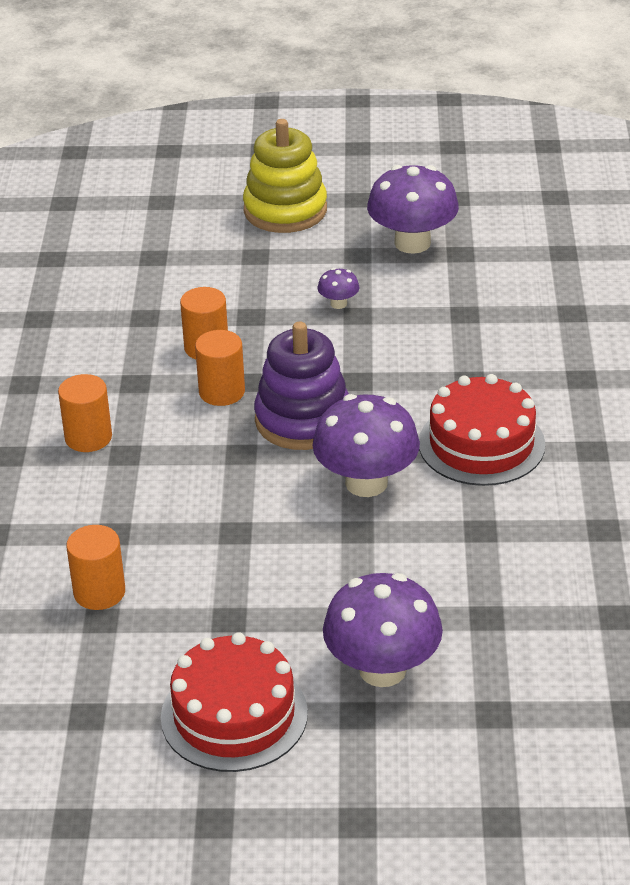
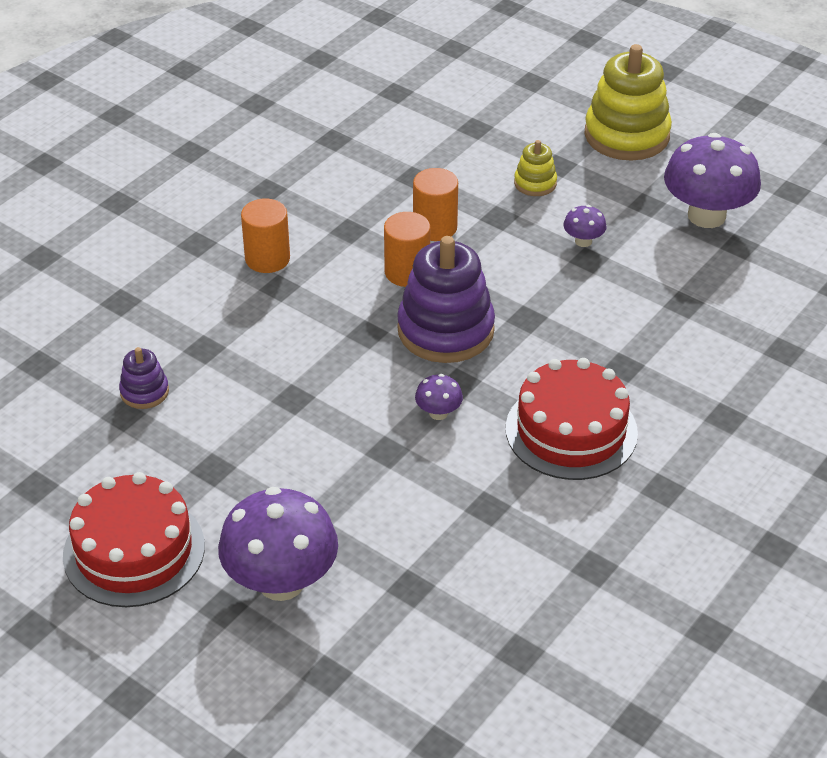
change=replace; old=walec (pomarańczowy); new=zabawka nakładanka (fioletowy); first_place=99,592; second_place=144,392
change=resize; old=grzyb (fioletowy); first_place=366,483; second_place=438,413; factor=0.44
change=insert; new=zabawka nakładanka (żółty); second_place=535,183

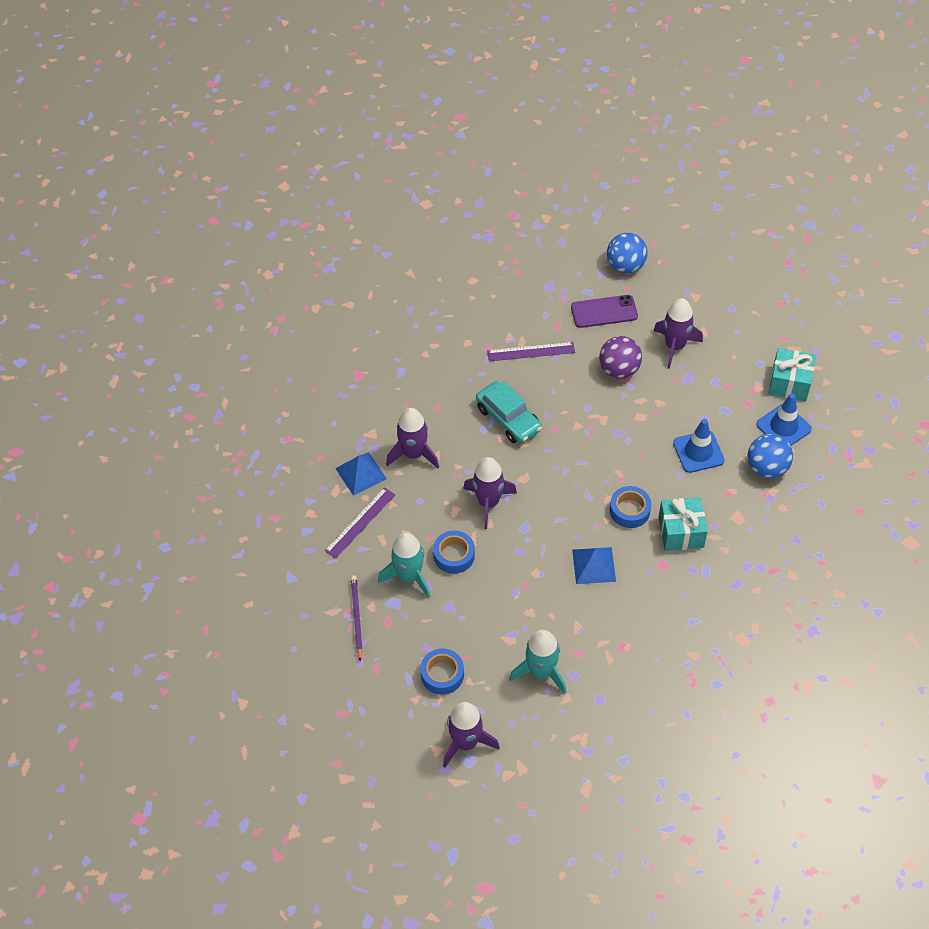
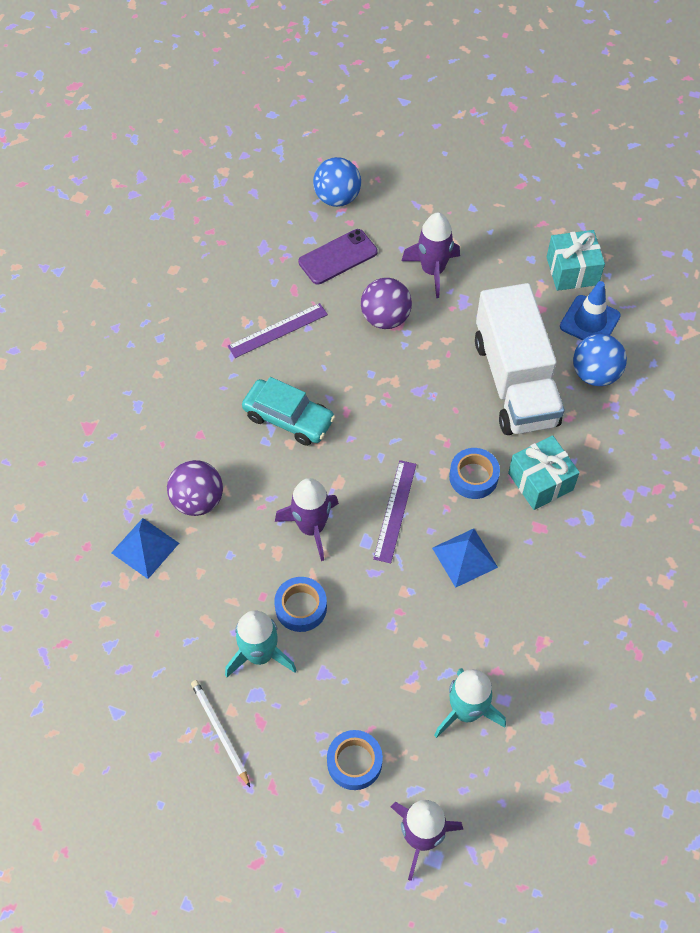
change=move; old=linijka (fioletowy); first_place=360,522; second_place=395,511
change=recolor; old=ołówek (fioletowy); new=ołówek (biały); first_place=356,617; second_place=220,731
change=replace; old=rakieta (fioletowy); new=piłka (fioletowy); first_place=414,454; second_place=198,500
change=replace; old=pachołek (niebieski); new=ciężarówka (biały); first_place=698,452; second_place=515,382

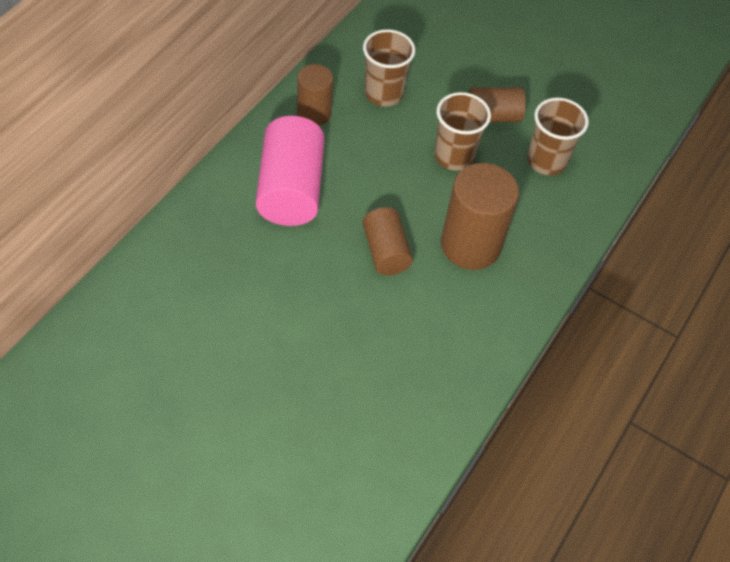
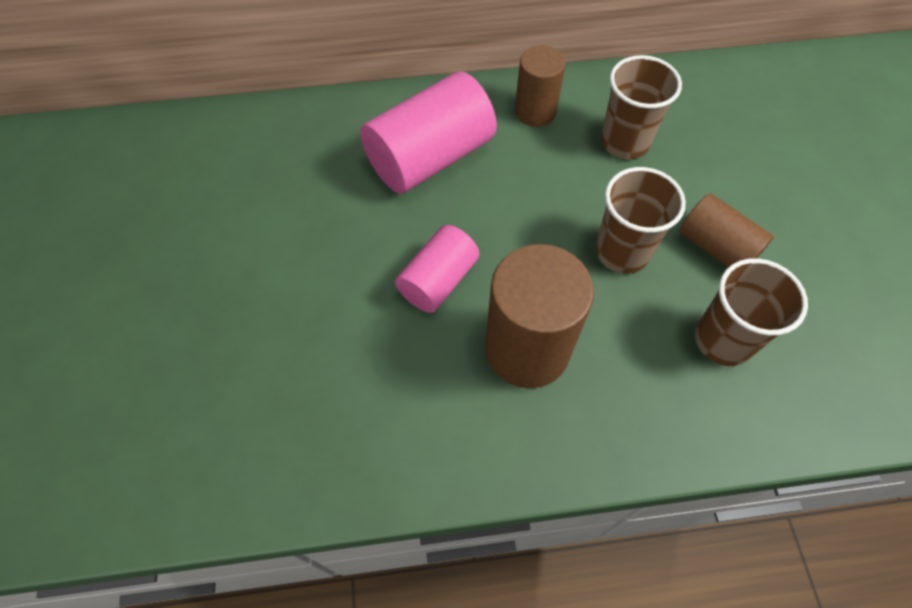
change=recolor; old=walec (brązowy); new=walec (różowy); first_place=385,251; second_place=438,281

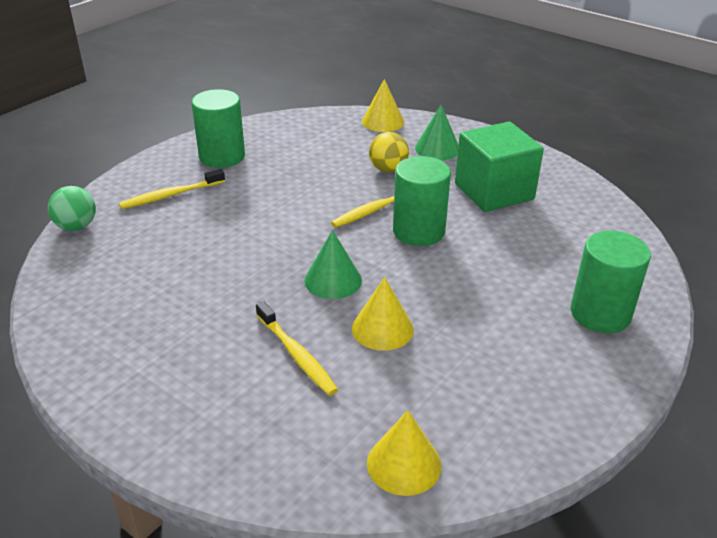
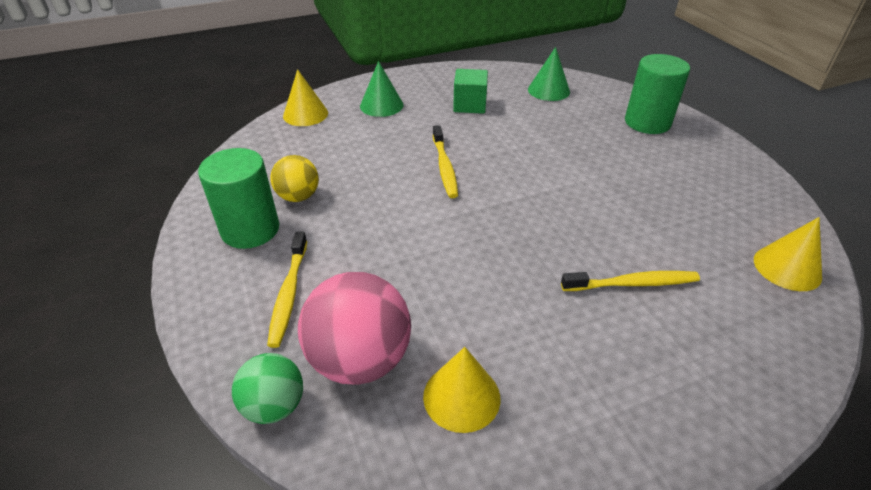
change=move; old=stożek (zielony); first_place=333,280; second_place=548,90
change=move; old=stożek (żółty); first_place=382,329; second_place=461,397
change=move; old=piłka (żółty); first_place=388,169; second_place=298,197
change=delete; old=walec (zielony); first_place=418,231
change=resize; old=sześcian (zielony); first_place=494,191; second_place=469,105; factor=0.6
change=insert; new=piłka (różowy); second_place=360,360

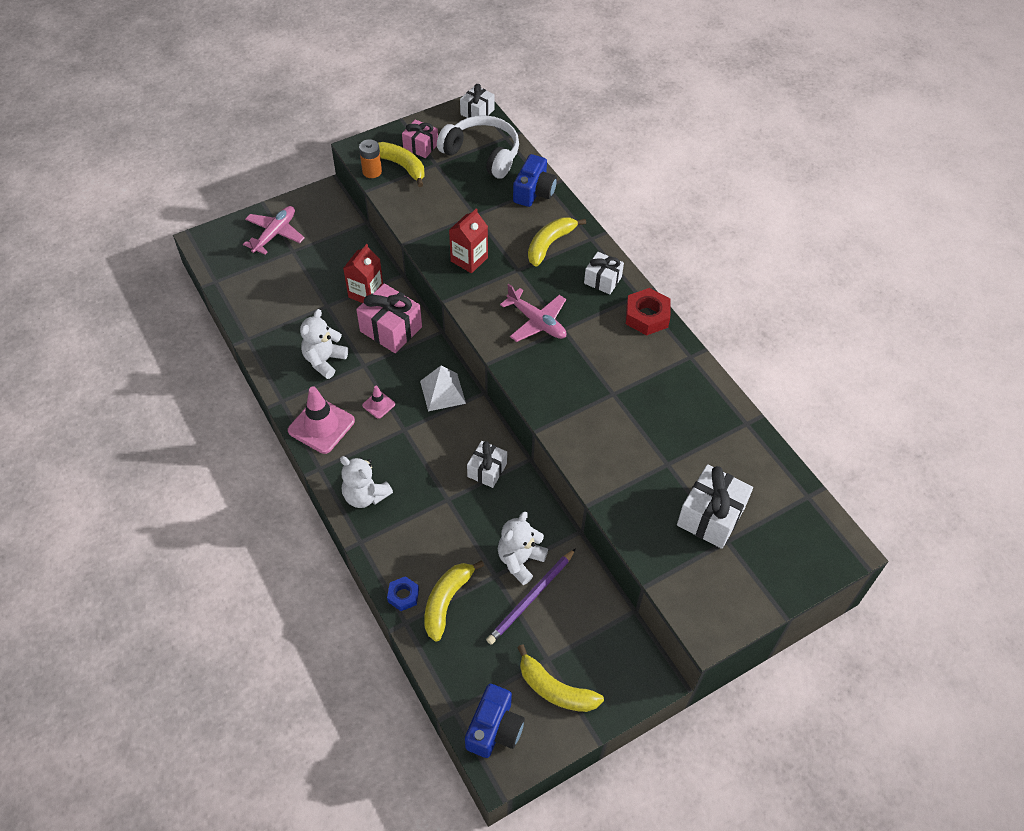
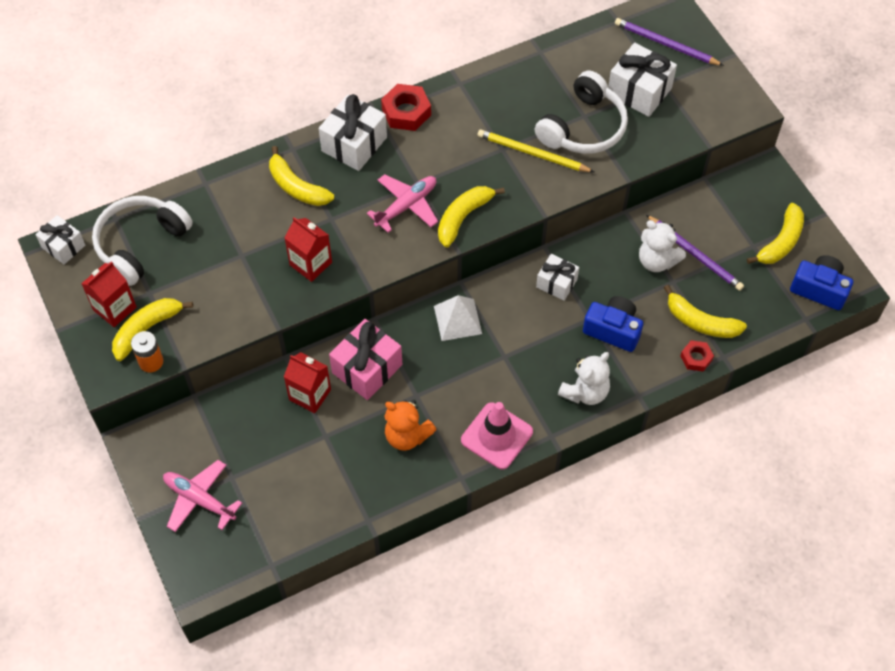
change=recolor; old=miś (biały); new=miś (pomarańczowy); first_place=324,360; second_place=407,436
change=delete; old=pachołek (różowy); first_place=378,405
change=recolor; old=nakrętka (niebieski); new=nakrętka (czerwony); first_place=403,595; second_place=696,358
change=replace; old=prezent (różowy); new=karton mleka (czerwony); first_place=420,146; second_place=115,308
change=move; old=aparat fotograficzny (niebieski); first_place=534,192; second_place=613,330
change=resize; old=prezent (biały); first_place=602,280; second_place=354,144; factor=1.61
change=insert; new=banan (żółty); second_place=463,217
change=insert; new=ołówek (żółty); second_place=532,153
change=insert; new=słuchawki (biały); second_place=583,127
change=insert; new=ołówek (fioletowy); second_place=665,44

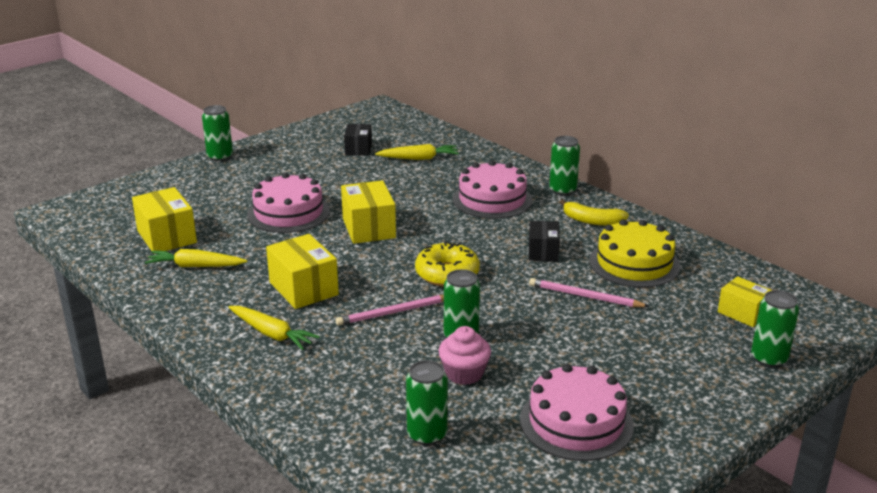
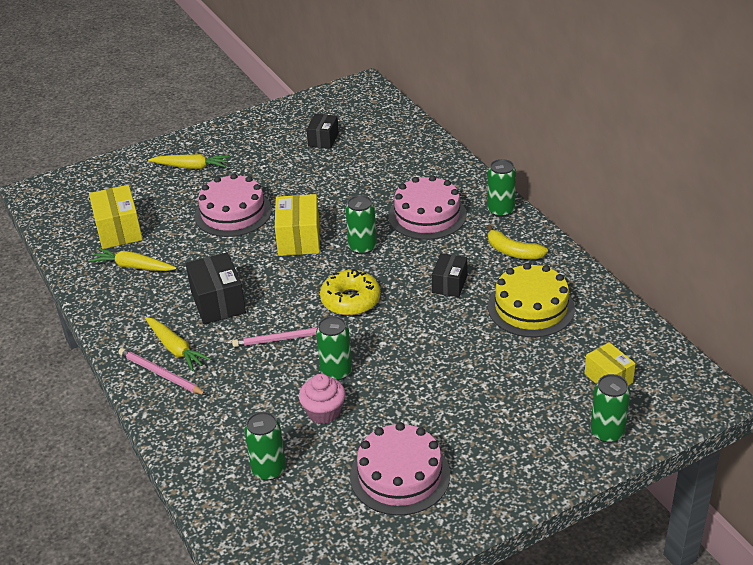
change=move; old=puszka (zielony); first_place=220,157; second_place=362,247
change=recolor; old=pudełko (żółty); new=pudełko (czarny); first_place=303,288; second_place=218,302
change=move; old=marchewka (żółty); first_place=419,158; second_place=191,167
change=move; old=ołówek (różowy); first_place=585,296; second_place=160,374

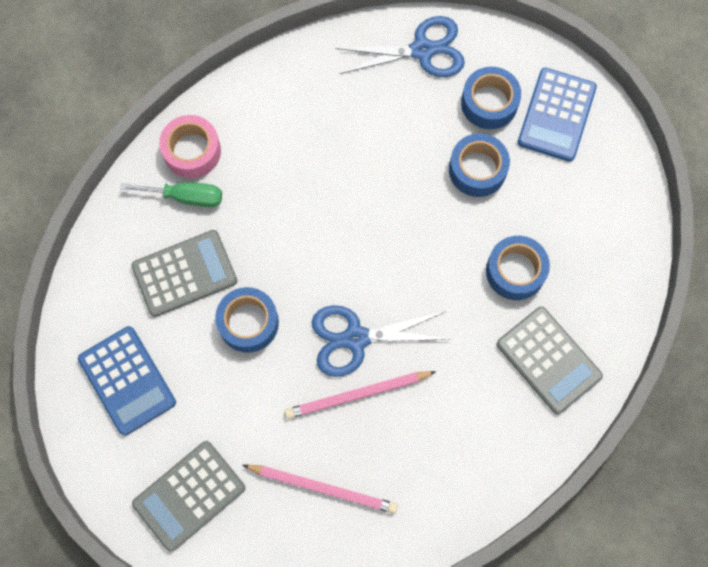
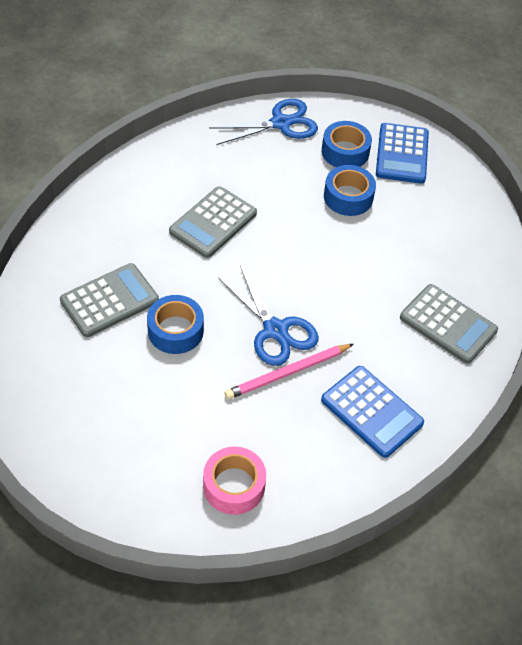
change=move; old=kalkulator (niebieski); first_place=127,380; second_place=371,412
change=delete; old=śrubokręt (zielony); first_place=186,197
change=move; old=kalkulator (szary); first_place=189,495; second_place=213,222
change=move; old=taśma klejąca (różowy); first_place=192,151; second_place=234,486
change=delete; old=ołówek (różowy); first_place=323,488
change=rotate; old=nożyczki (niebieski); first_place=356,338; second_place=275,330; degrees=-105
change=delete; old=taśma klejąca (niebieski); first_place=515,271

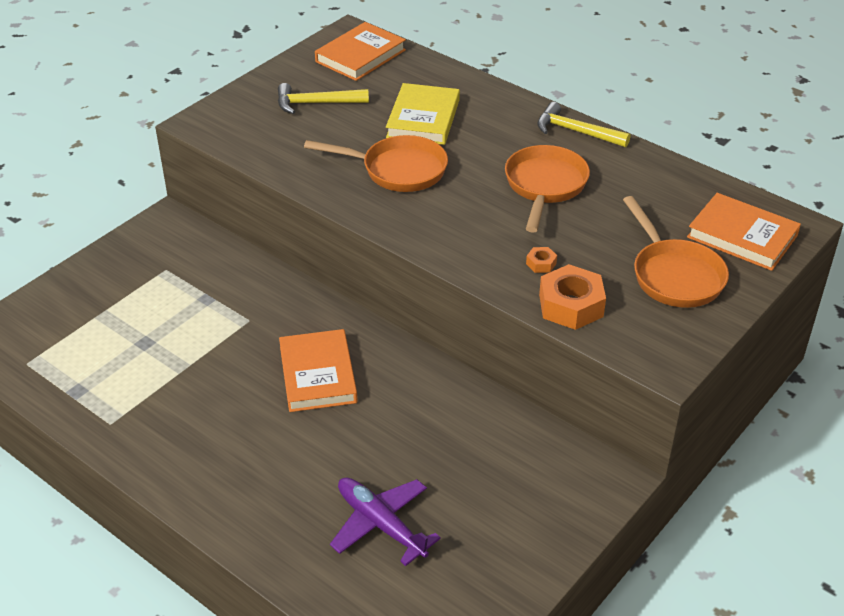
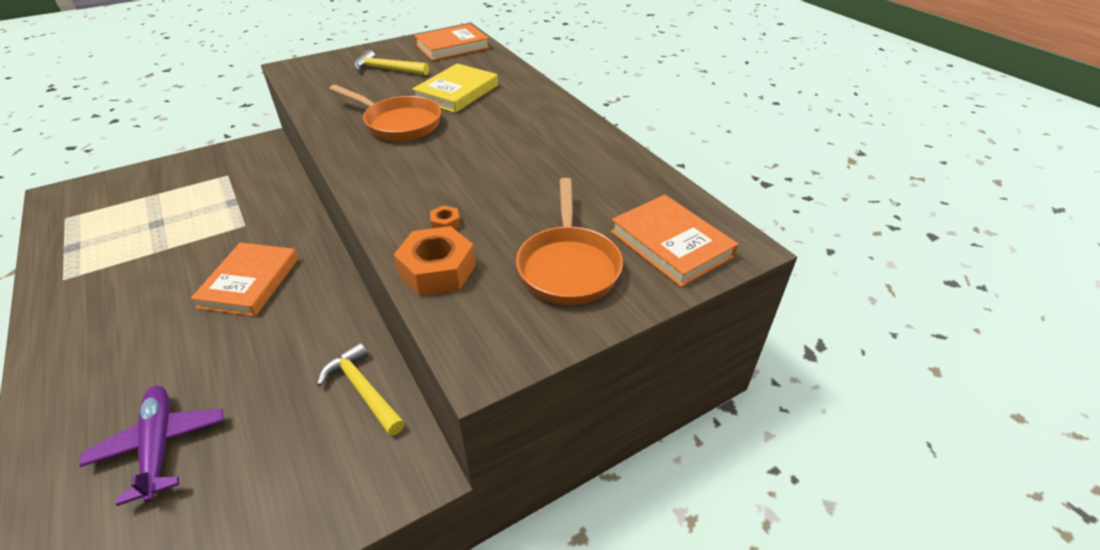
change=delete; old=patelnia (pomarańczowy); first_place=544,186
change=move; old=młotek (żółty); first_place=576,131; second_place=363,389

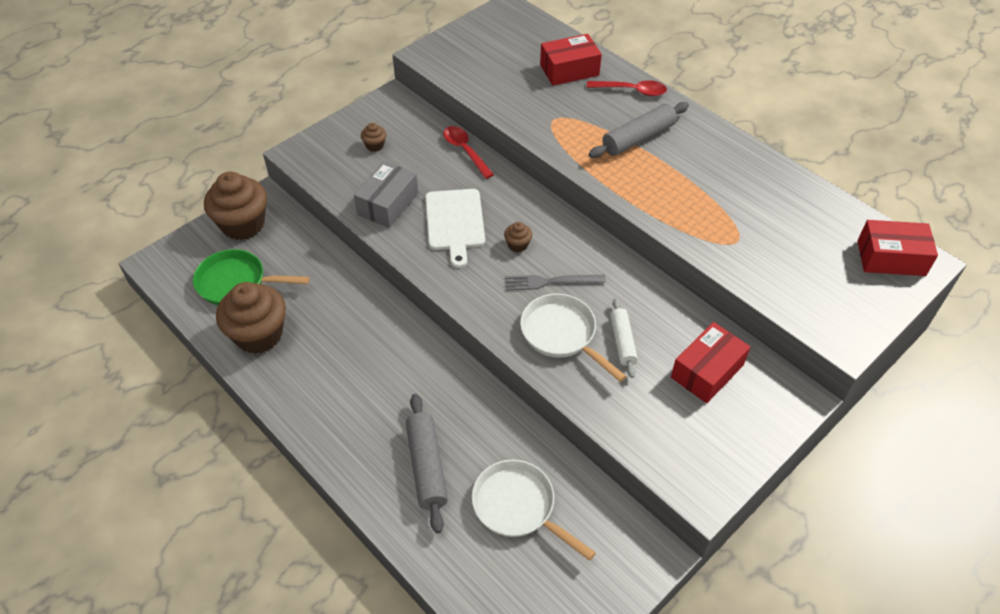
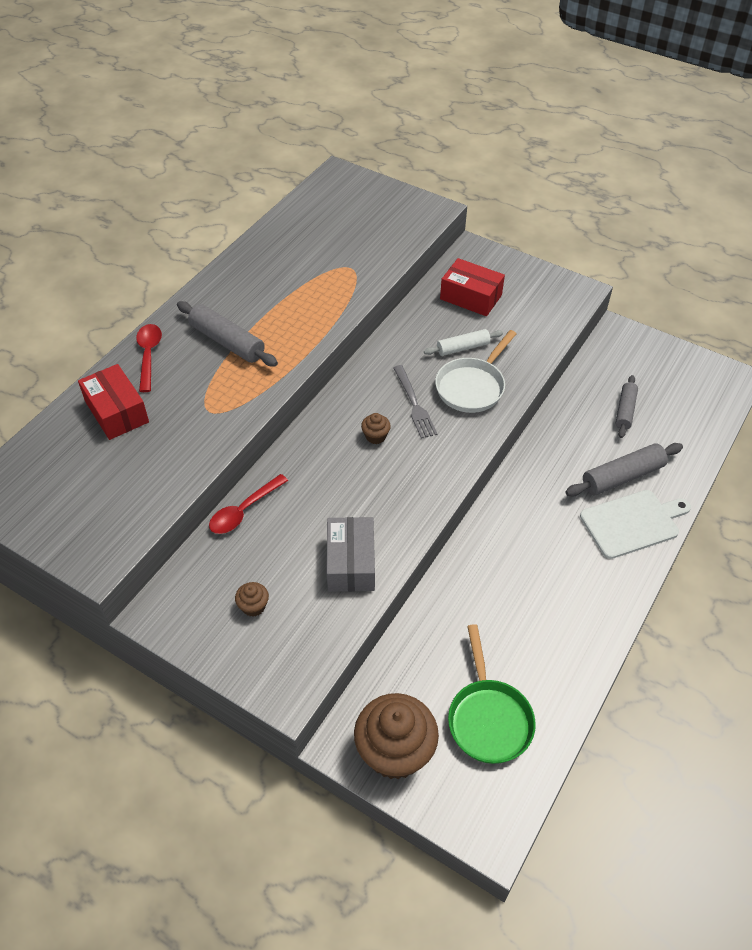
change=delete; old=muffinka (brązowy); first_place=259,334
change=rotate; old=pudełko (szary); first_place=388,204; second_place=351,563; degrees=75
change=move; old=deska do krojenia (biały); first_place=455,222; second_place=632,523
change=replace; old=patelnia (biały); new=wałek do ciasta (szary); first_place=518,507; second_place=625,410
change=delete; old=pudełko (czerwony); first_place=891,258

